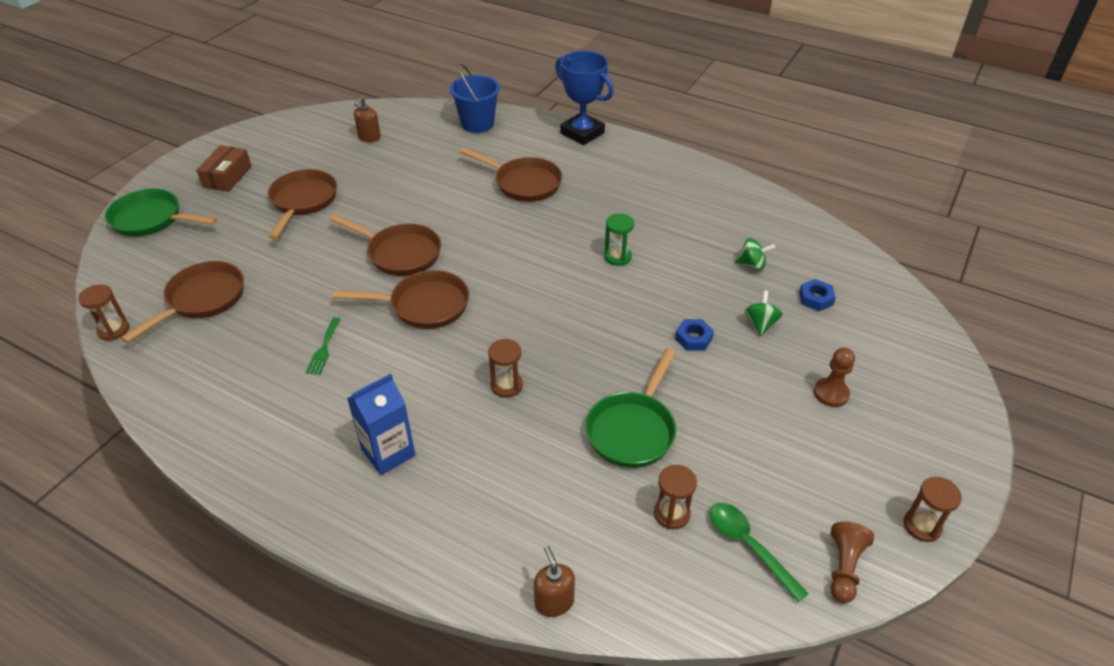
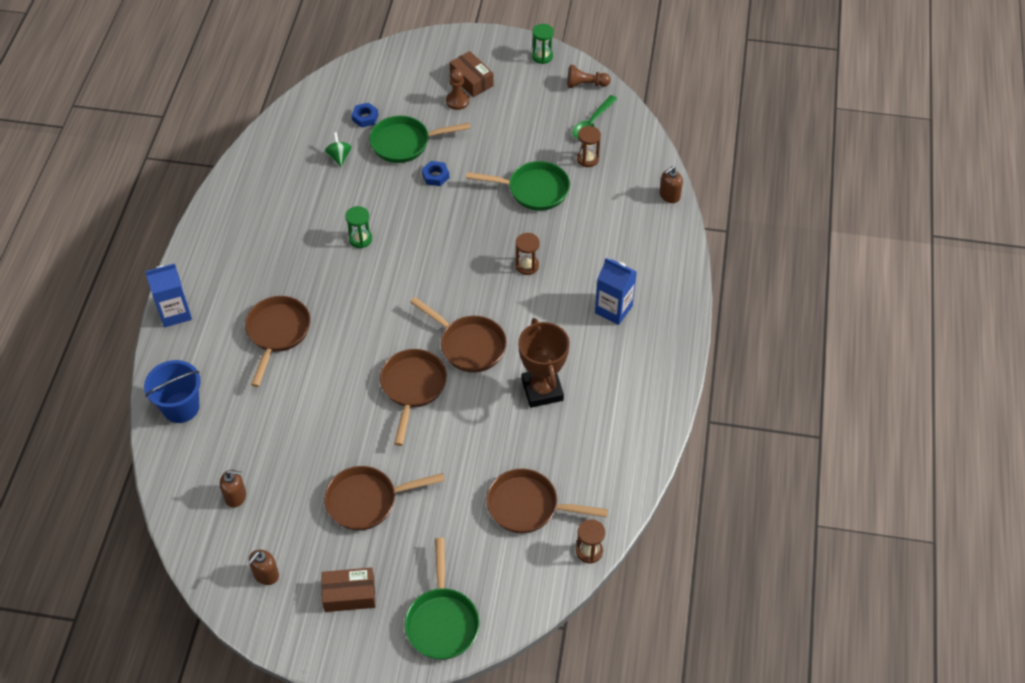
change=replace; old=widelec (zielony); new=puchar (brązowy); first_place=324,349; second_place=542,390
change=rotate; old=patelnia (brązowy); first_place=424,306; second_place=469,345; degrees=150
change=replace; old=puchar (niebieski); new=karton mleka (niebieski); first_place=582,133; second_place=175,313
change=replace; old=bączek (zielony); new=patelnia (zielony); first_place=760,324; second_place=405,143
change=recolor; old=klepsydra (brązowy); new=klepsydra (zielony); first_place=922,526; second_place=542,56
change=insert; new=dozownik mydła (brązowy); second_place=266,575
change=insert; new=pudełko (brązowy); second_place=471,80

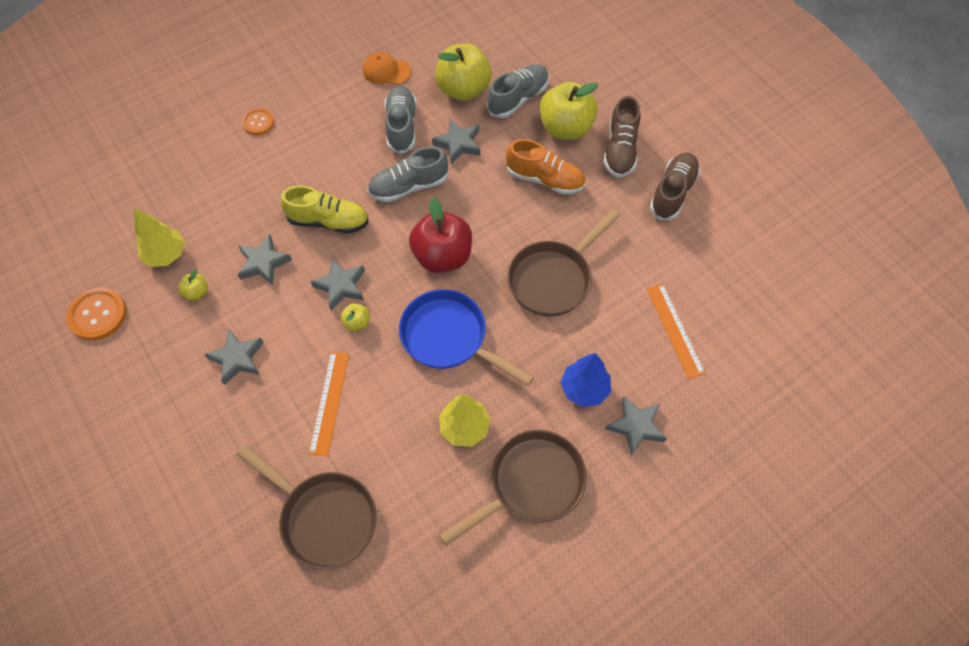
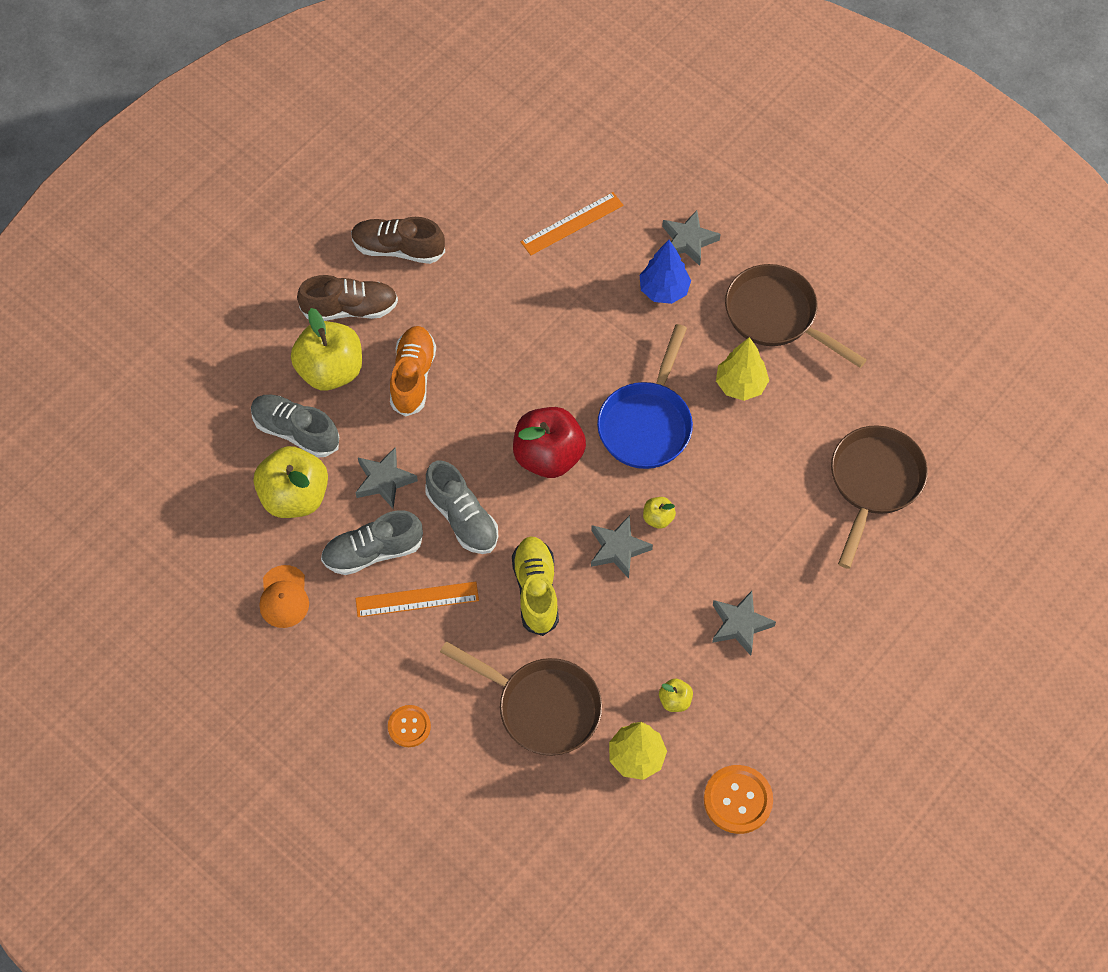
change=delete; old=gwiazda (szary); first_place=263,263
change=move; old=linijka (pomarańczowy); first_place=329,402; second_place=417,599
change=move; old=patelnia (brązowy); first_place=553,278; second_place=542,707

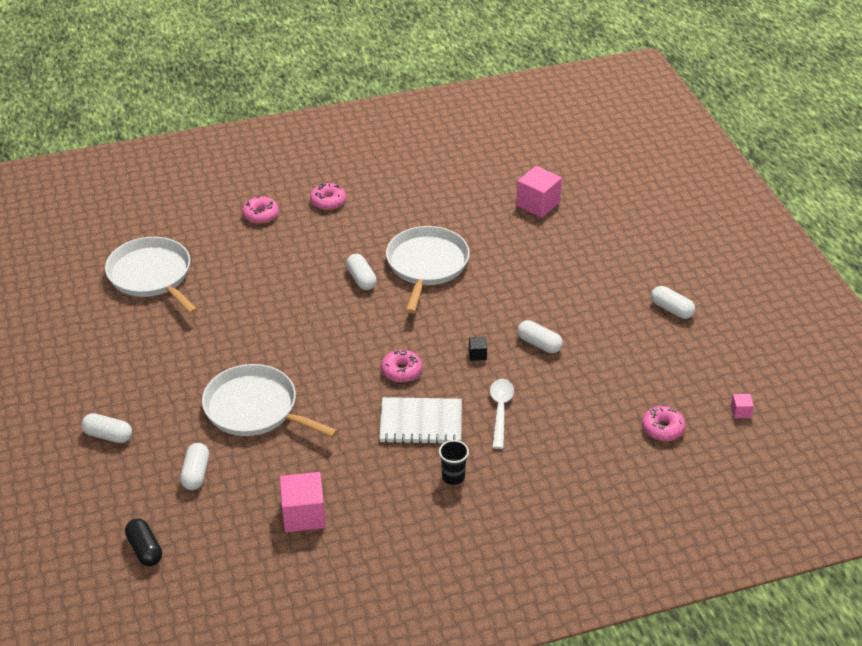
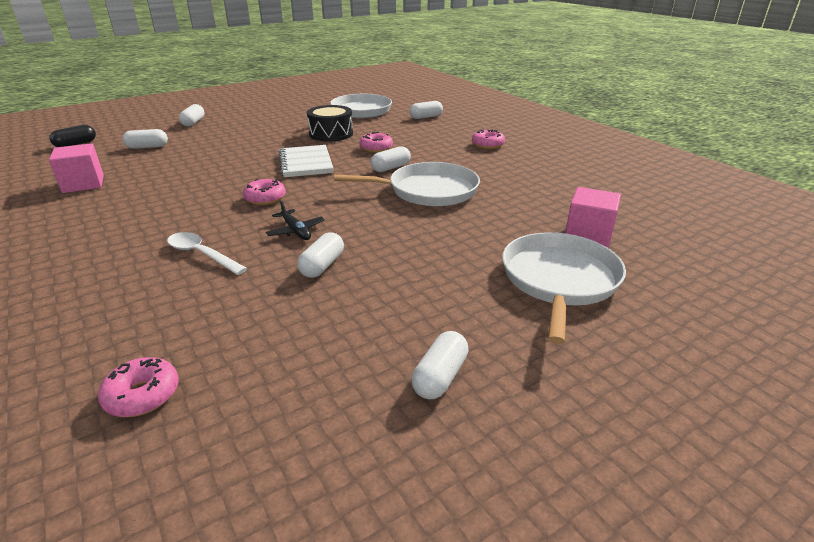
change=move; old=patelnia (biały); first_place=255,409; second_place=559,280
change=move; old=donut (różowy); first_place=261,215; second_place=376,148
change=move; old=zeszyt (biały); first_place=421,423; second_place=305,163
change=delete; old=szklanka (czarny); first_place=453,477
change=replace; old=sześcian (czarny); new=samolot (czarny); first_place=477,354; second_place=296,231
change=rotate; old=łyżka (biały); first_place=500,411; second_place=202,254; degrees=-135
change=delete; old=sześcian (różowy); first_place=740,412
change=insert; new=bęben (czarny); second_place=331,134
change=insert; new=kapsułka (biały); second_place=426,117

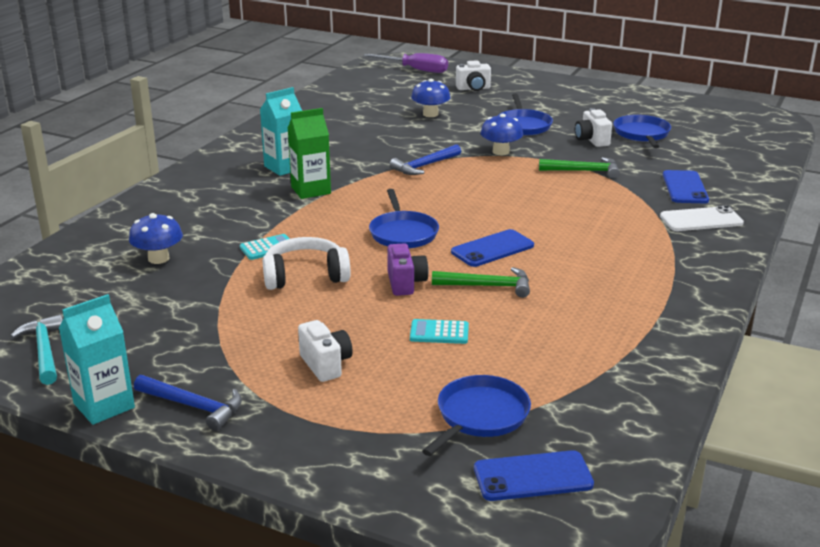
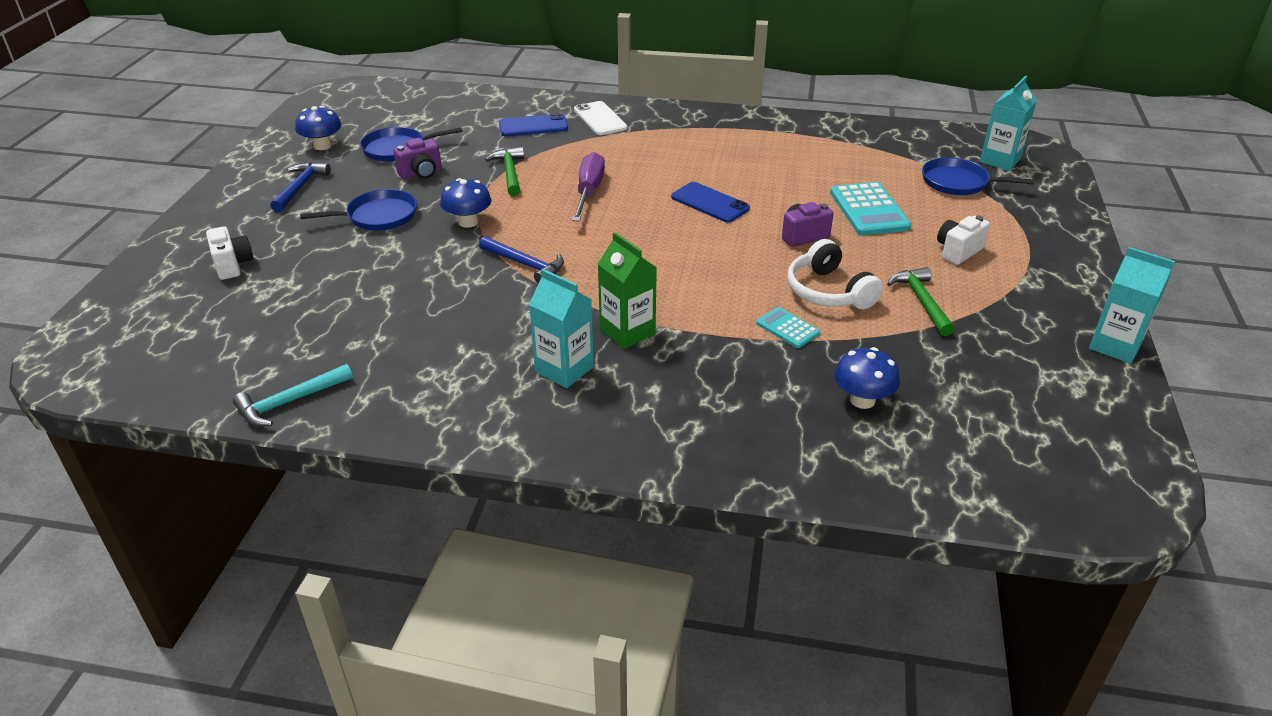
change=move; old=młotek (turkusowy); first_place=44,351; second_place=290,402
change=move; old=młotek (niebieski); first_place=194,406; second_place=300,187
change=move; old=śrubokręt (fioletowy); first_place=415,70; second_place=589,191
change=delete; old=patelnia (niebieski); first_place=403,233
change=resize; old=kalkulator (turkusowy); first_place=439,333; second_place=869,210; factor=1.81
change=move; old=grzyb (niebieski); first_place=430,114; second_place=322,146
change=move; old=młotek (zielony); first_place=487,286; second_place=921,301
change=replace; old=telefon (niebieski); new=karton mleka (turkusowy); first_place=533,476; second_place=1000,160
change=recolor; old=aparat fotograficzny (biały); new=aparat fotograficzny (fioletowy); first_place=591,140; second_place=421,173

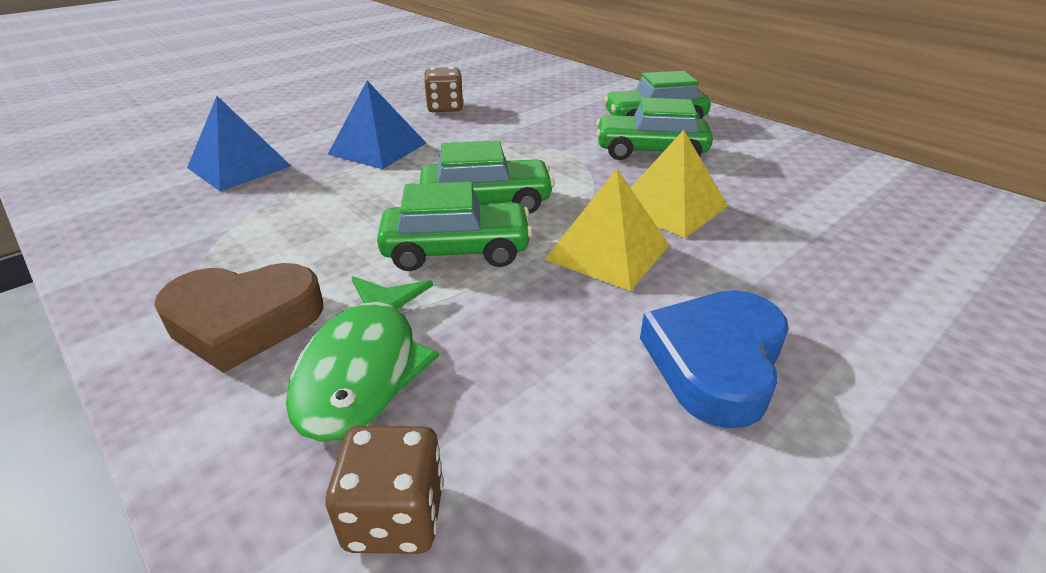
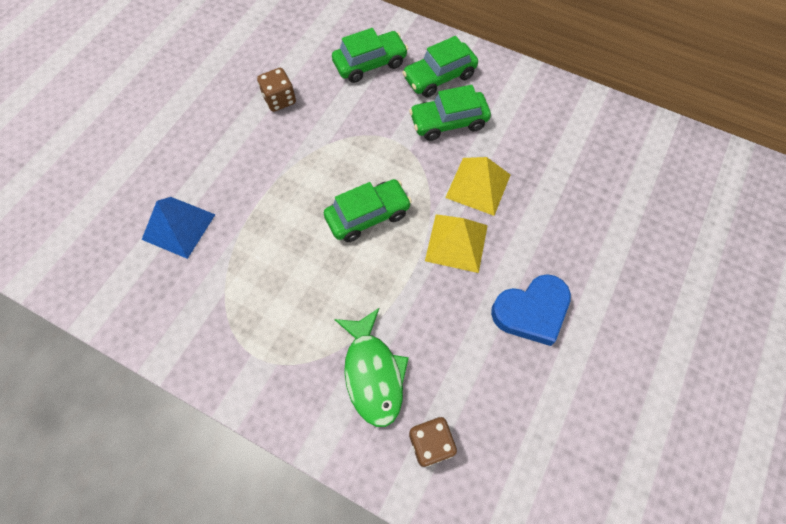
change=delete; old=serce (brązowy); first_place=244,321
change=delete; old=piramida (niebieski); first_place=377,148
change=move; old=samochód (zielony); first_place=456,251; second_place=370,63
change=rotate; old=serce (niebieski); first_place=715,362; second_place=531,311; degrees=-120

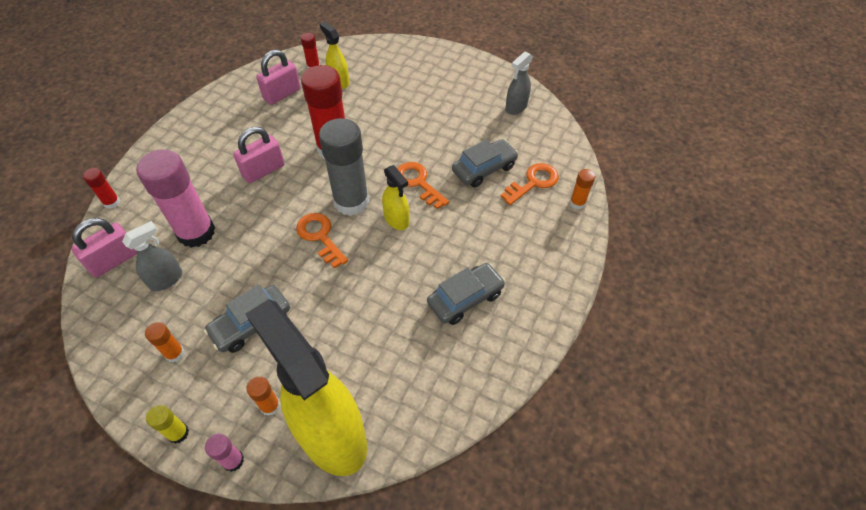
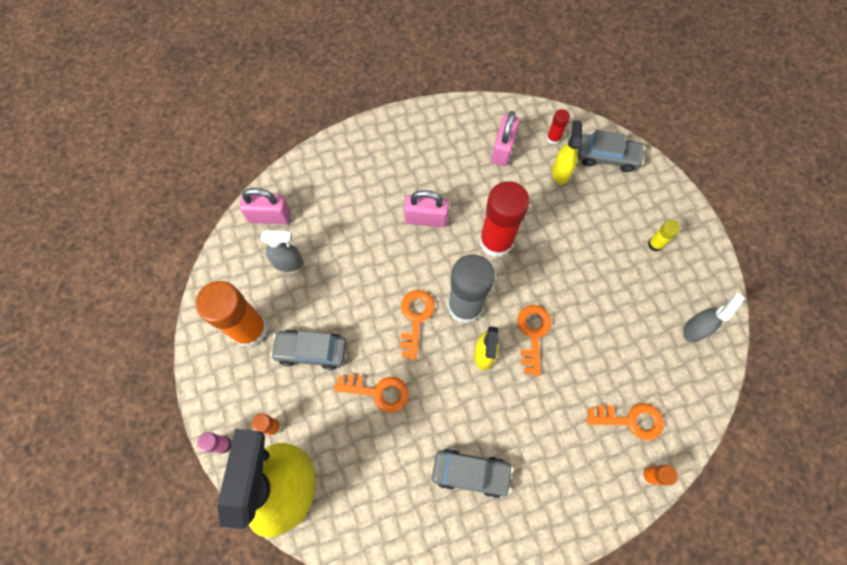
change=delete; old=klej w sztyfcie (czerwony); first_place=111,202
change=delete; old=klej w sztyfcie (różowy); first_place=196,232
change=resize; old=klej w sztyfcie (pomarańczowy); first_place=174,353; second_place=249,329; factor=2.25
change=move; old=klej w sztyfcie (żółty); first_place=178,433; second_place=655,244
change=rotate; old=kłódka (różowy); first_place=282,94; second_place=503,149; degrees=-75
change=move; old=samochód (szary); first_place=484,169; second_place=607,157
change=rotate; old=spryskiwacz (szary); first_place=516,107; second_place=694,329; degrees=135
change=insert; new=klucz (pomarańczowy); second_place=378,392

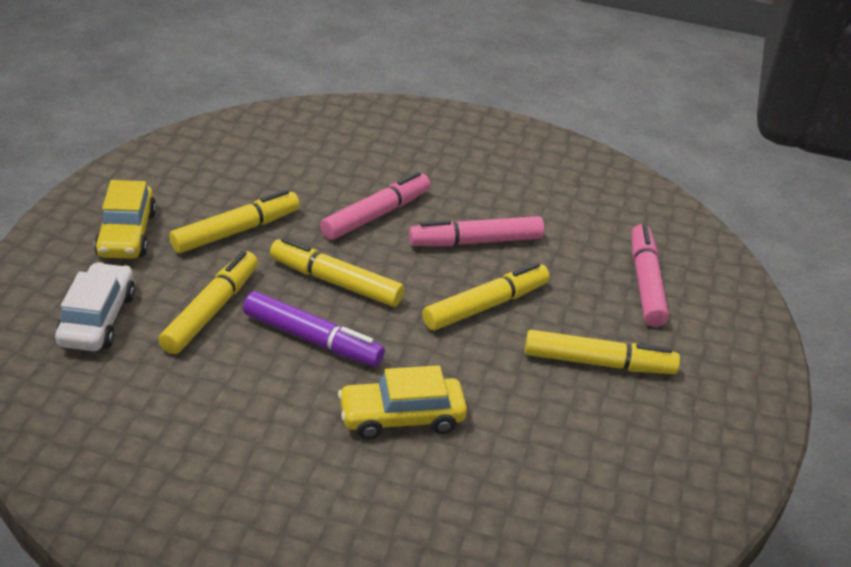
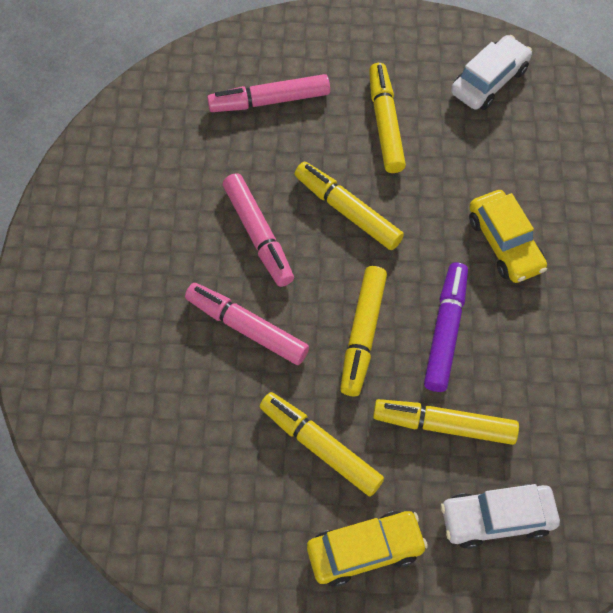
change=insert; new=samochód (biały); second_place=489,81

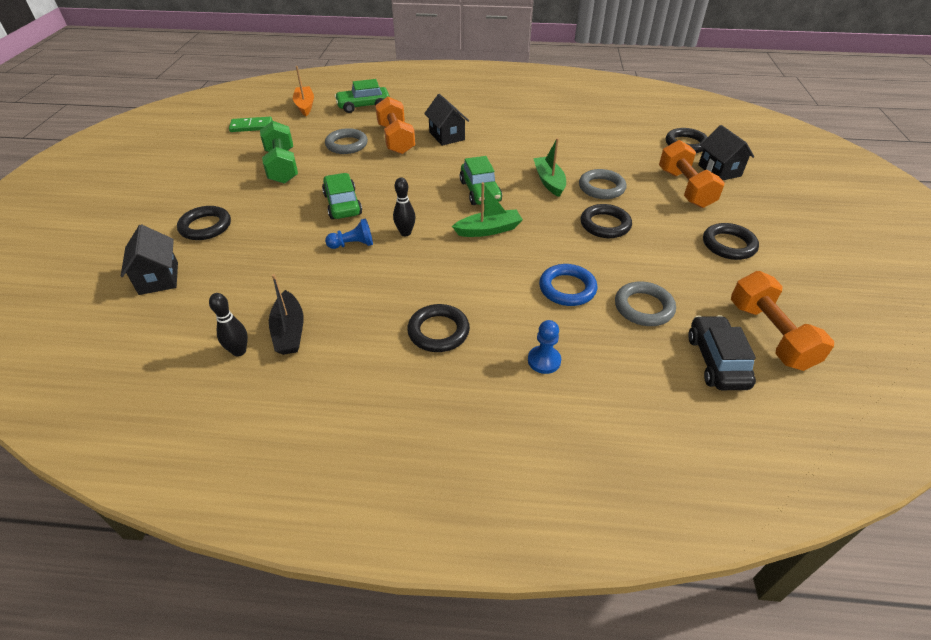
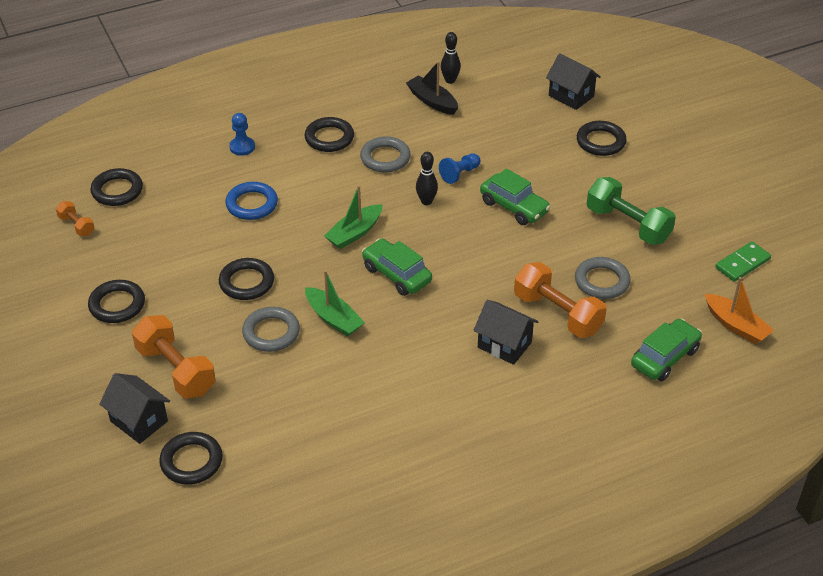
change=move; old=pierścień (szary); first_place=643,307; second_place=385,158
change=replace; old=samochód (czarny); new=pierścień (czarny); first_place=716,361; second_place=117,191
change=resize; old=hantel (pomarańczowy); first_place=770,335; second_place=76,225; factor=0.51

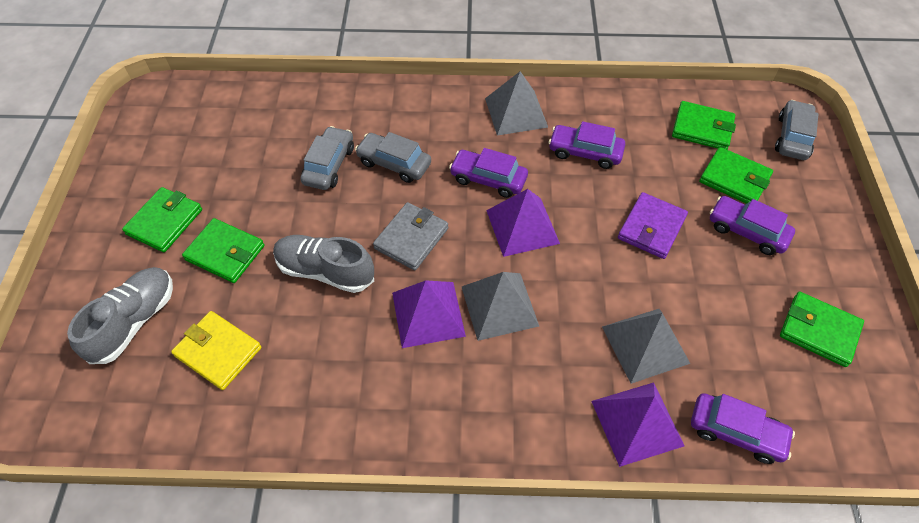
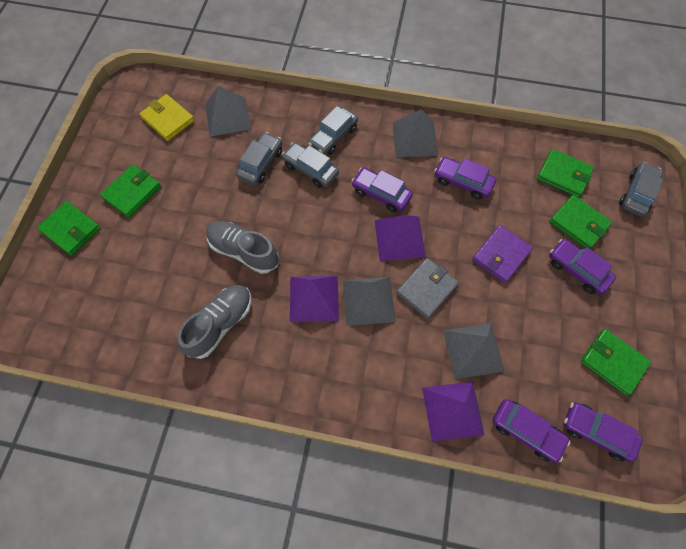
change=move; old=but (szary); first_place=134,321; second_place=220,324
change=move; old=portfel (żółty); first_place=218,352; second_place=168,119
change=move; old=portfel (zielony); first_place=225,253; second_place=71,229
change=move; old=portfel (szary); first_place=411,238; second_place=426,289
change=insert; new=piramida (szary); second_place=228,116
change=insert; new=samochód (szary); second_place=333,136
change=insert; new=samochód (fioletowy); second_place=596,432

